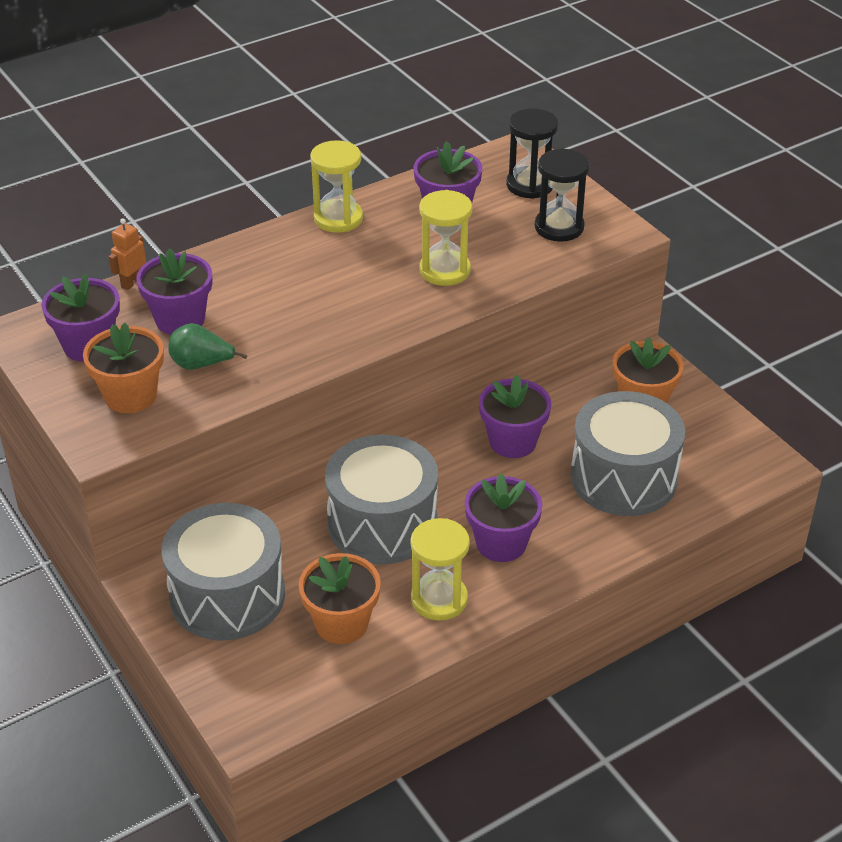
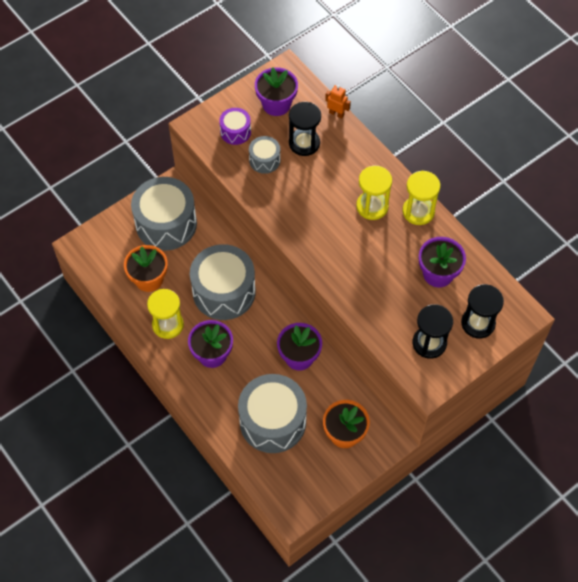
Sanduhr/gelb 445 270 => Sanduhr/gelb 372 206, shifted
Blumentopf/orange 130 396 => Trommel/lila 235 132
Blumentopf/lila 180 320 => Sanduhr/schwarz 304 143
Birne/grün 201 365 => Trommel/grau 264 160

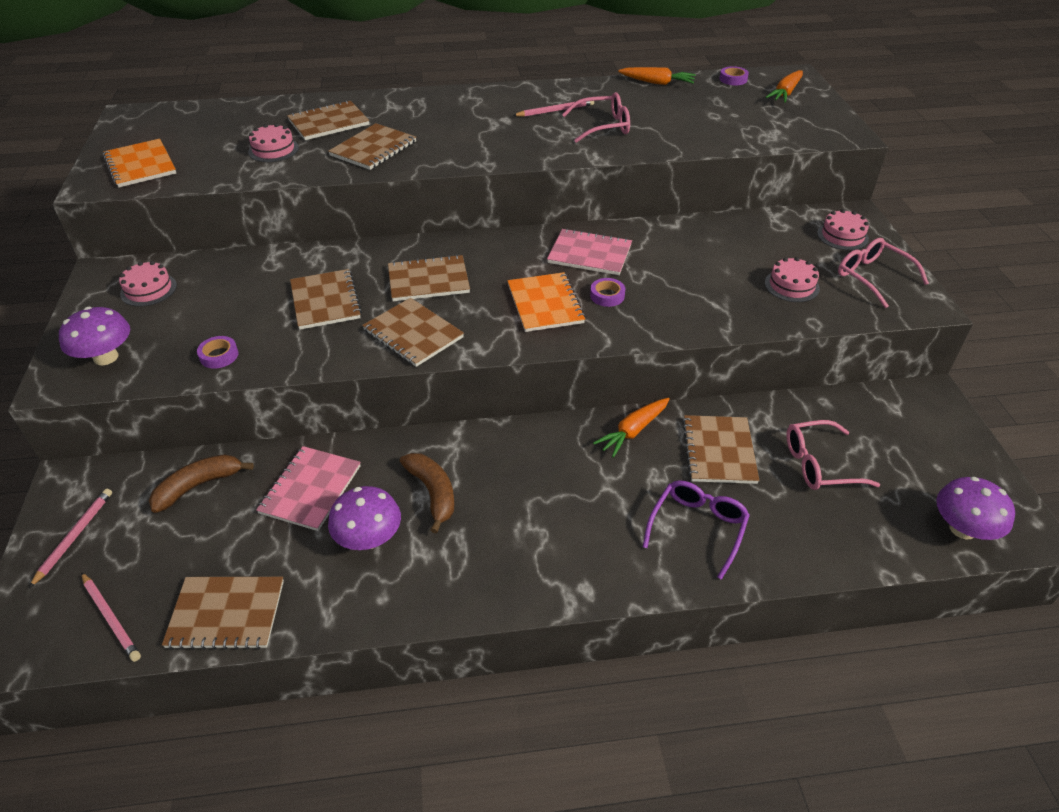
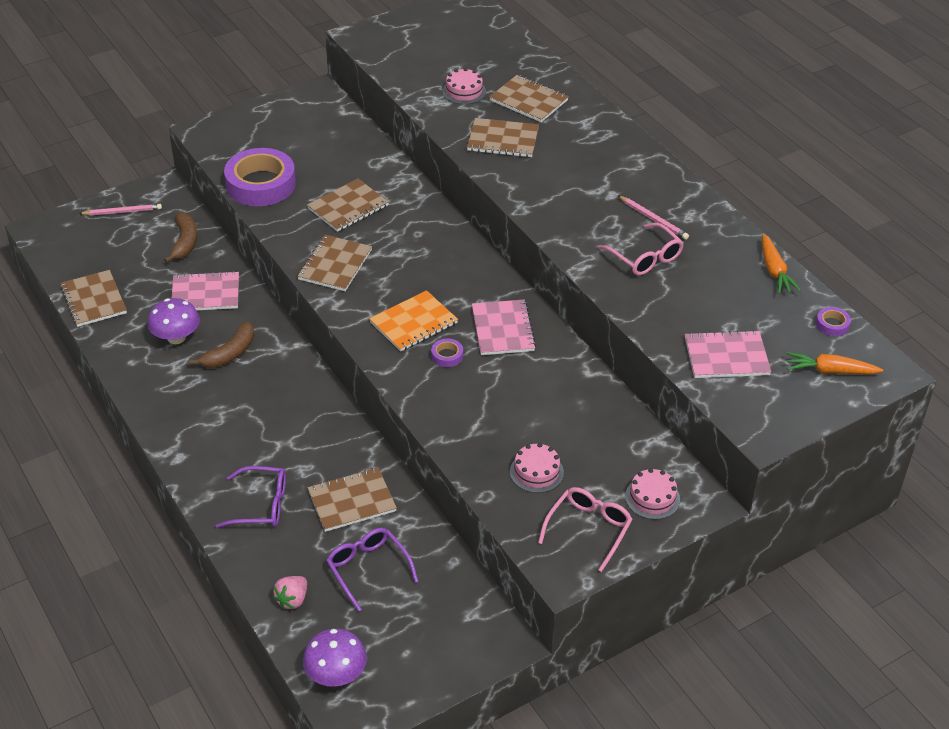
Pilz/lila 106 357 => nothing
Bleistift/rosa 111 618 => nothing
Notizbuch/orange 140 165 => nothing
Kuchen/rosa 148 290 => nothing
Notizbuch/braun 428 280 => nothing
Karotte/orange 633 431 => nothing
nothing => Erdbeere/rosa 292 600
nothing => Notizbuch/rosa 726 356
Brille/rosa 819 464 => Brille/lila 368 569
Banane/braun 198 486 => Banane/braun 185 242, 60 degrees clockwise
Klebeband/lila 219 355 => Klebeband/lila 261 184, x2.45

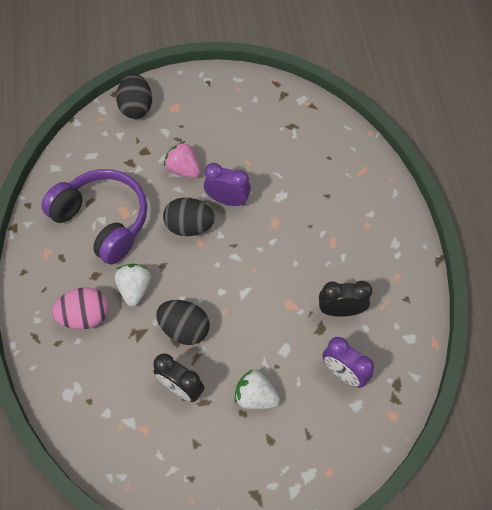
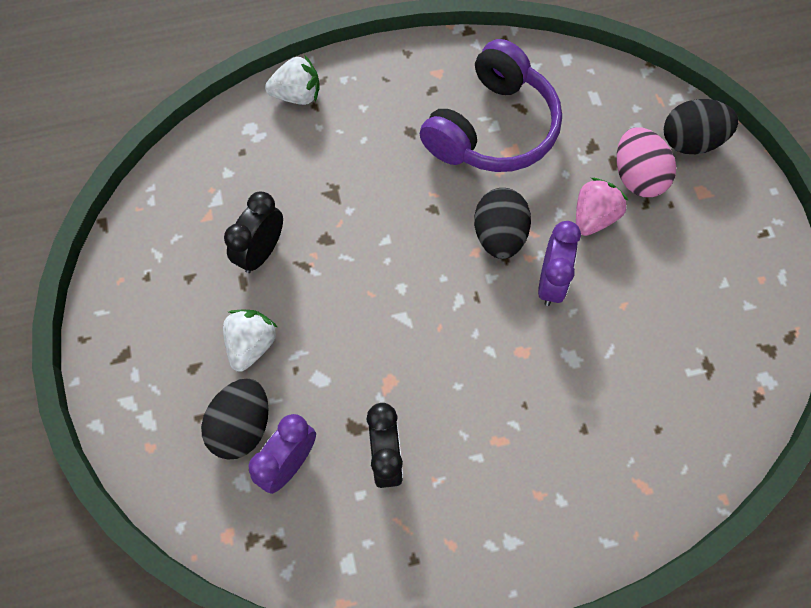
Ei/rosa 85 316 => Ei/rosa 637 176, shifted
Erdbeere/weiß 135 289 => Erdbeere/weiß 297 95, shifted
Ei/schwarz 184 329 => Ei/schwarz 242 426, shifted

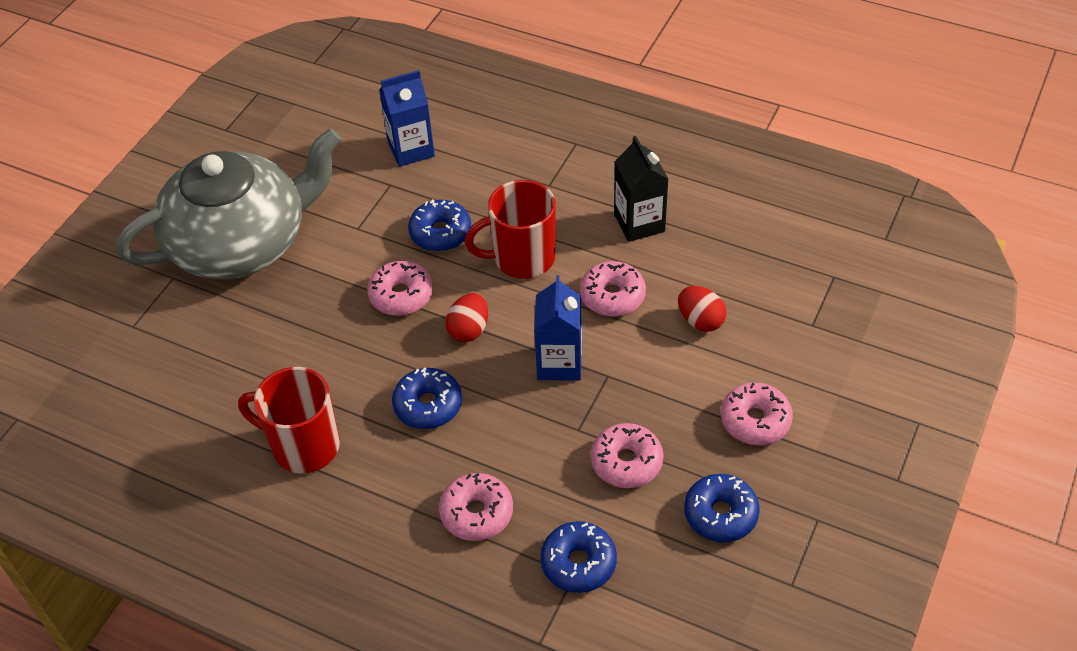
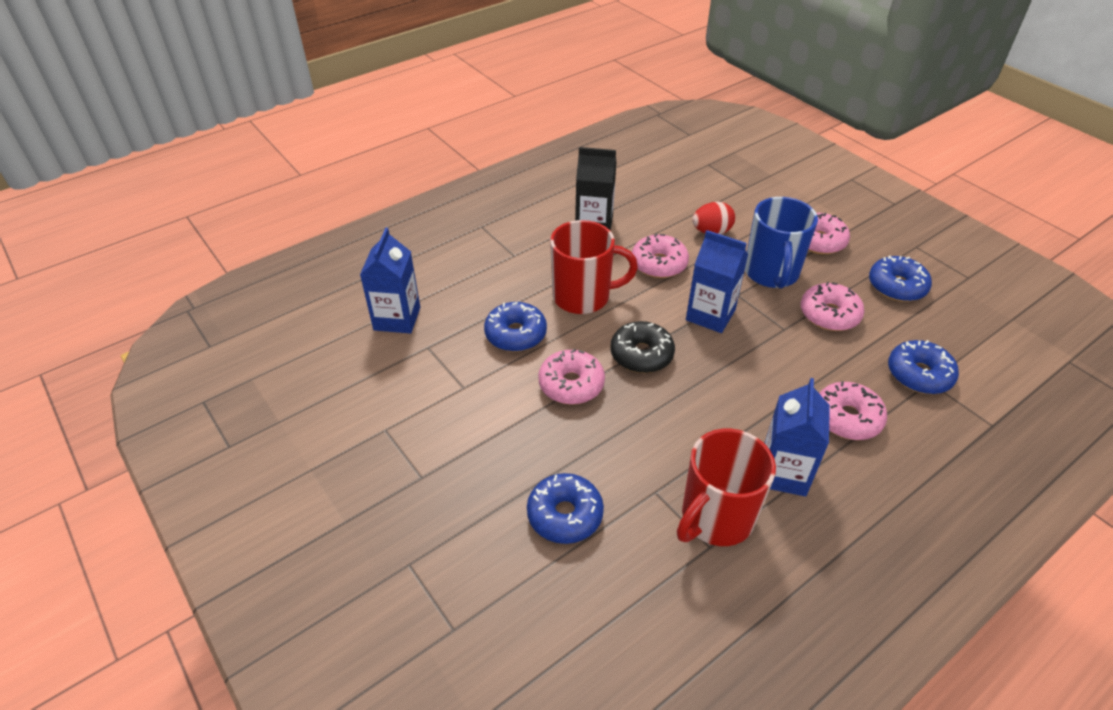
Teekanne/grau 241 242 => nothing
nothing => Tasse/blau 771 273
nothing => Getränkekarton/blau 783 473
Donut/blau 428 405 => Donut/blau 565 515, shifted
Ei/rot 469 330 => Donut/schwarz 641 354
Tasse/rot 522 258 => Tasse/rot 583 297, 105 degrees counterclockwise

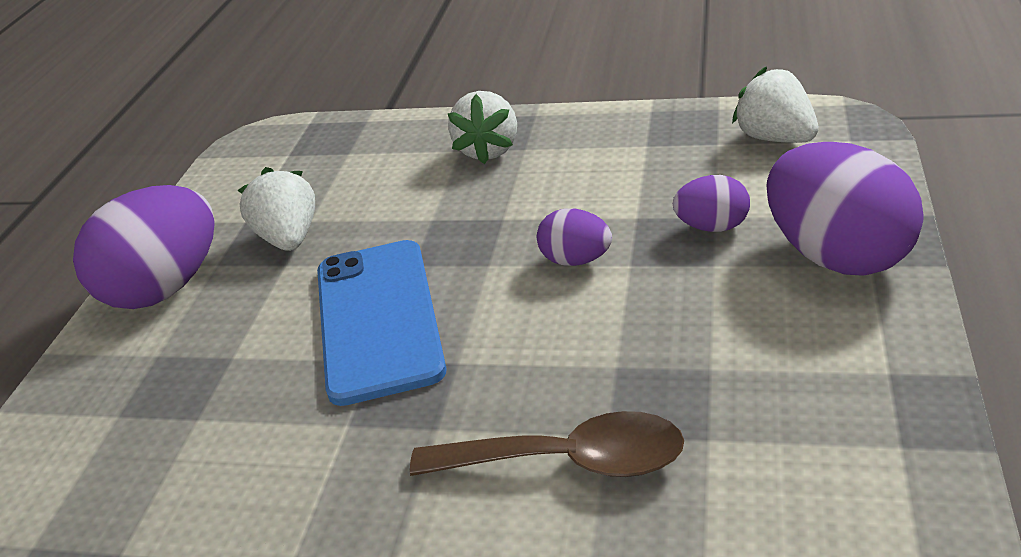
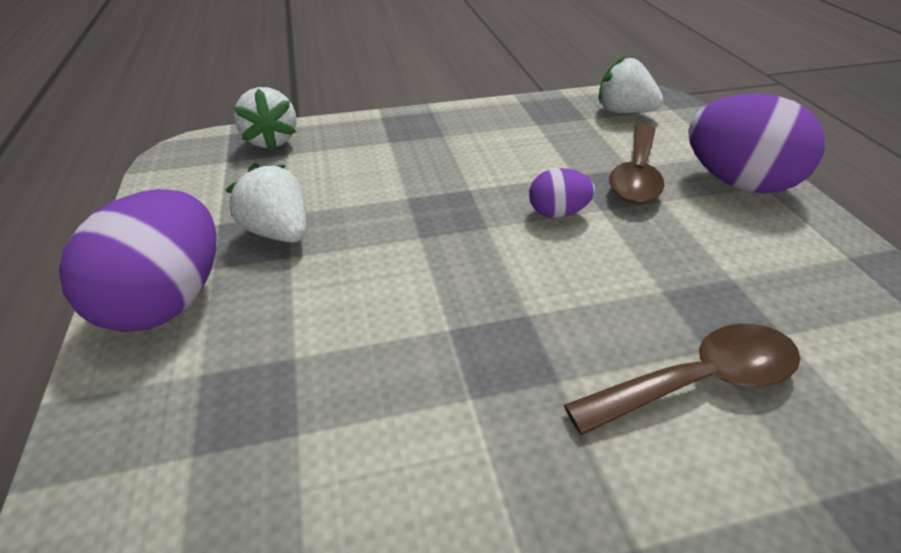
Handy/blau 378 319 => nothing
Erdbeere/weiß 489 150 => Erdbeere/weiß 271 140, shifted
Ei/lila 712 227 => Löffel/braun 636 174

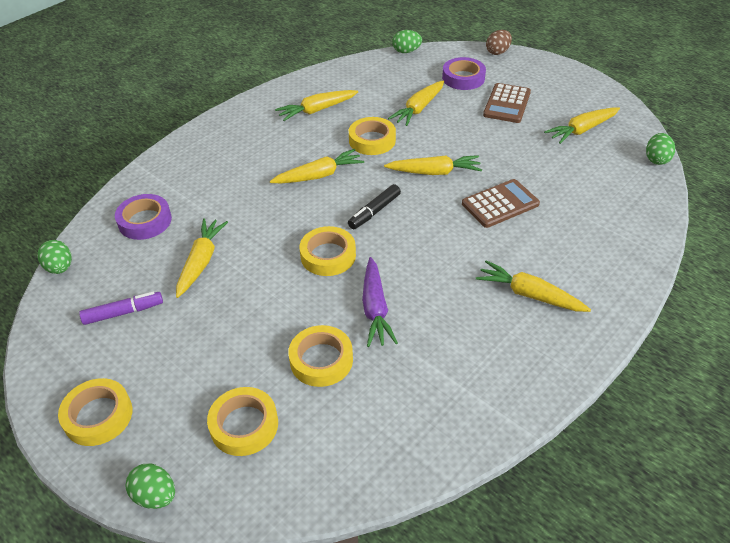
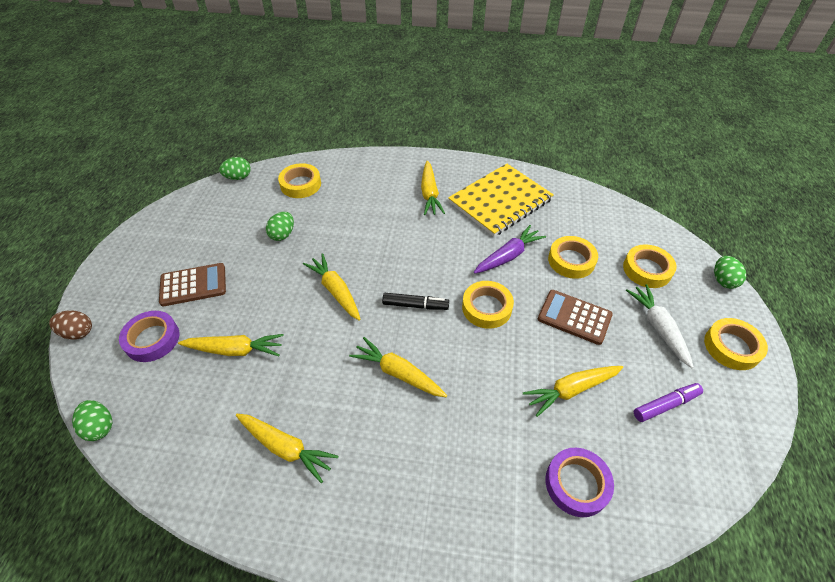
Karotte/gelb 582 130 => nothing
nothing => Notizbuch/gelb 500 201
nothing => Karotte/weiß 658 328
Ei/grün 60 268 => Ei/grün 282 234, shifted
Klebeband/gelb 372 140 => Klebeband/gelb 300 184, shifted
Taschenrechner/braun 500 204 => Taschenrechner/braun 574 317, shifted
Filzstift/lila 123 312 => Filzstift/lila 665 405, 120 degrees clockwise

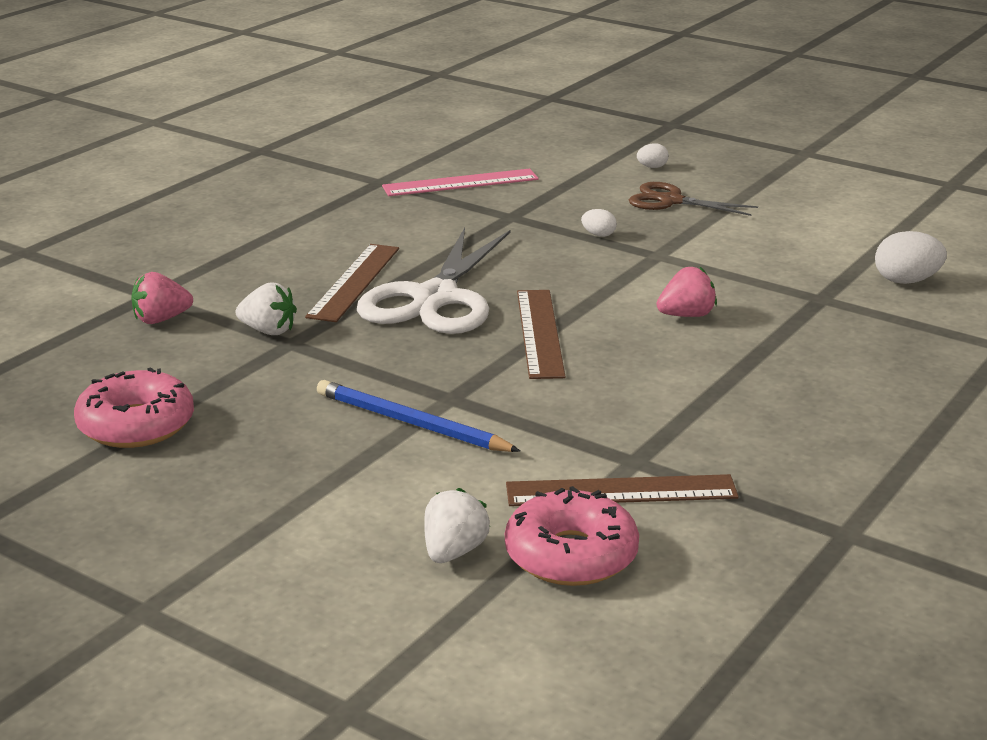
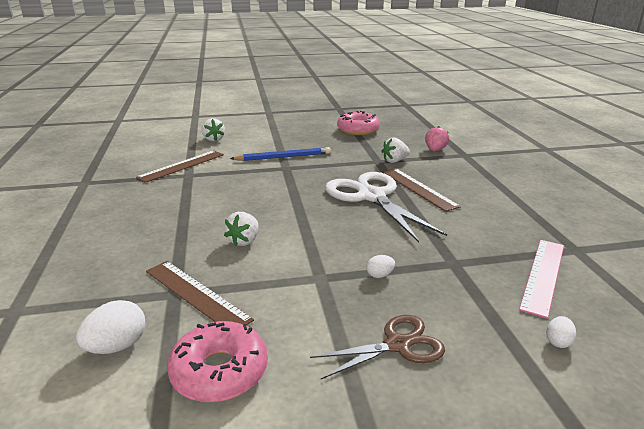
Donut/rosa 571 555 => Donut/rosa 219 371, shifted
Lineal/braun 540 333 => Lineal/braun 196 294, shifted
Ei/weiß 652 167 => Ei/weiß 558 342, shifted
Erdbeere/rosa 686 315 => Erdbeere/weiß 244 241

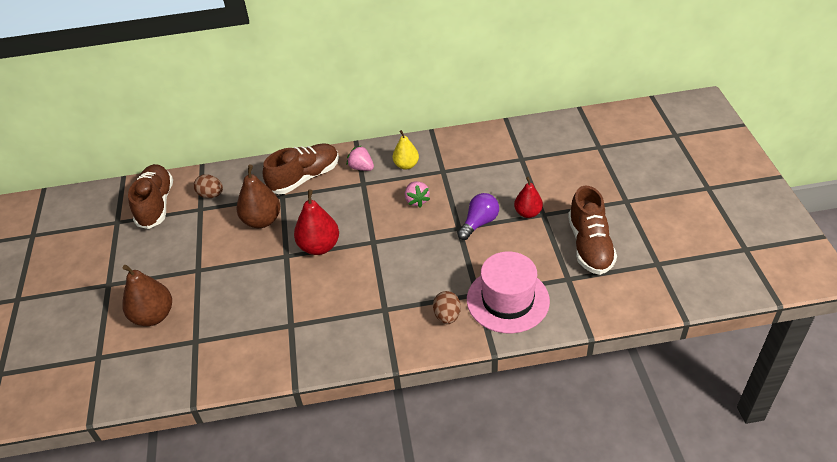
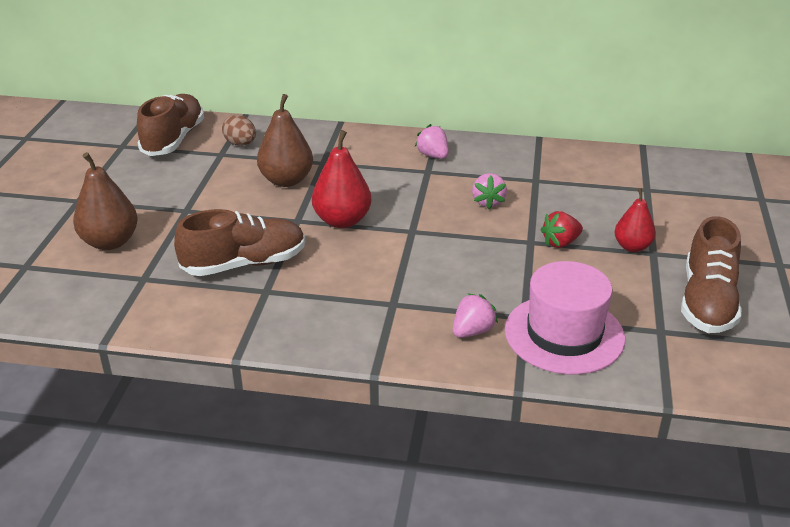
Birne/gelb 406 165 => nothing
Schuh/braun 305 178 => Schuh/braun 244 264, shifted
Ei/braun 447 316 => Erdbeere/rosa 472 331
Glühbirne/lila 479 223 => Erdbeere/rot 560 243

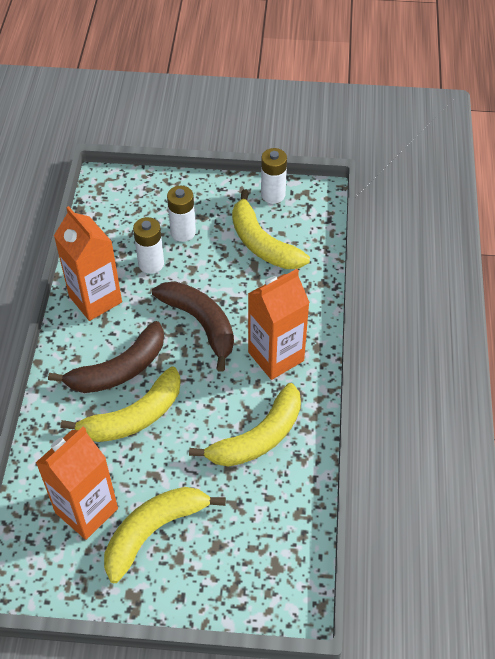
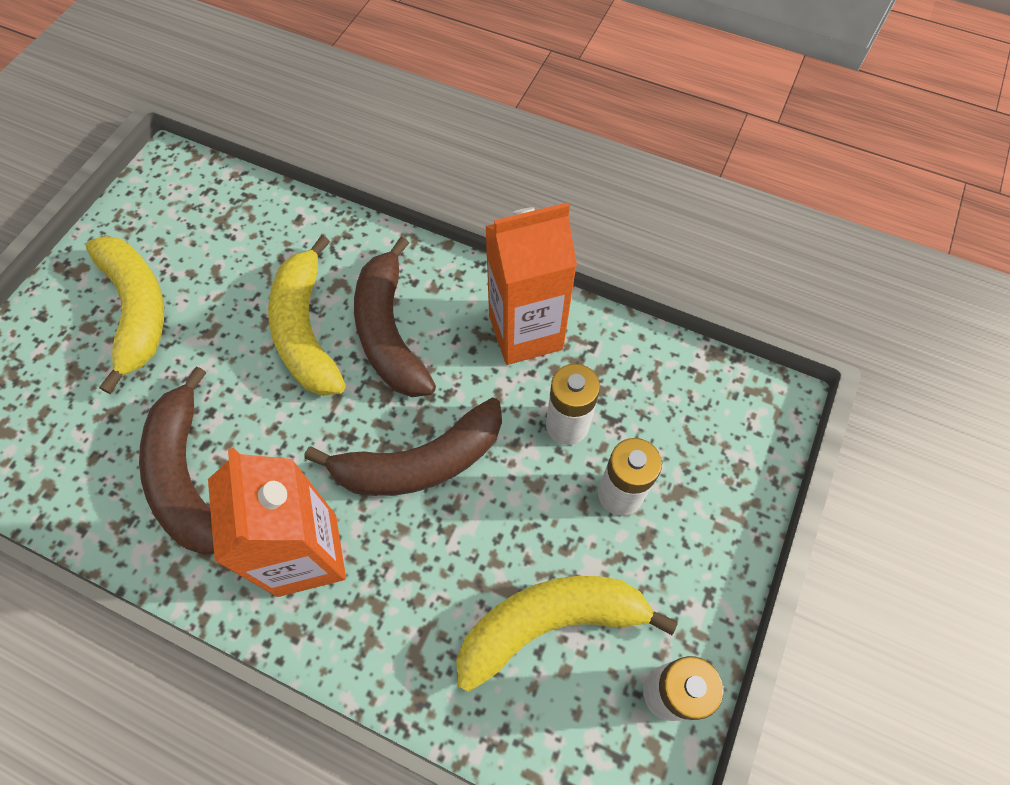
Getränkekarton/orange 86 510 => nothing
Banane/gelb 257 437 => Banane/braun 187 475

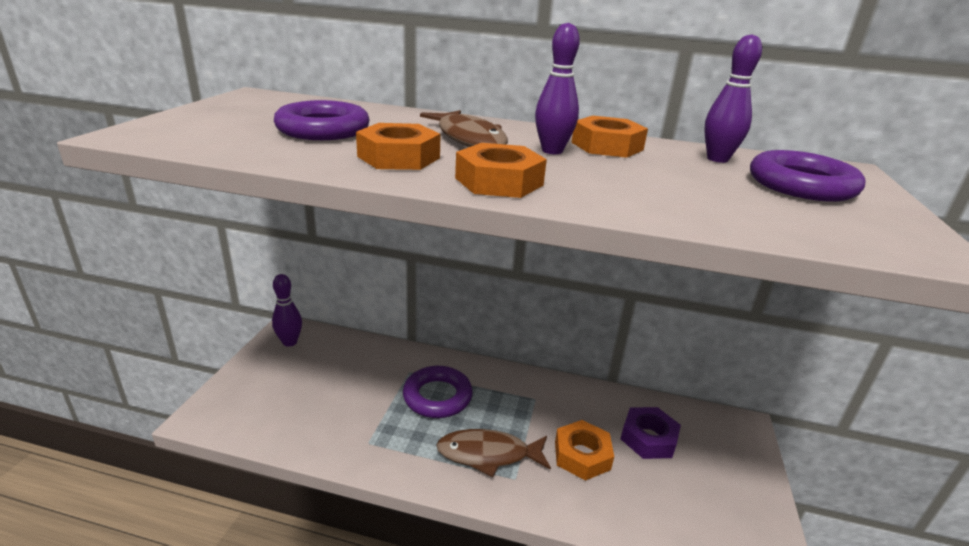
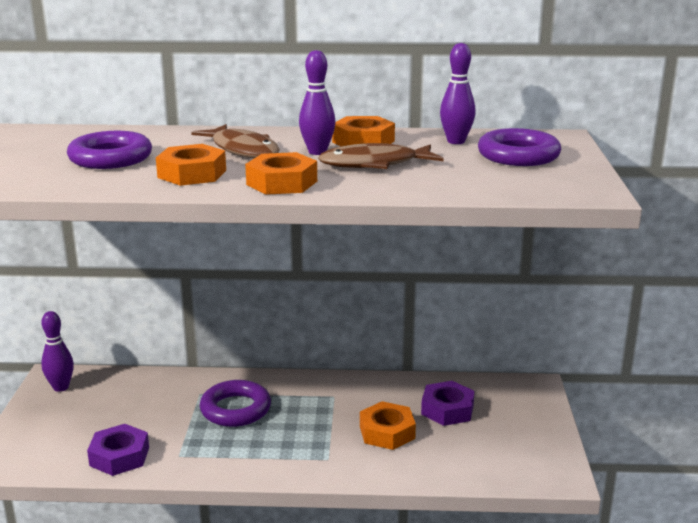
nothing => Sechskantmutter/lila 119 456
Fisch/braun 488 454 => Fisch/braun 374 164, shifted

